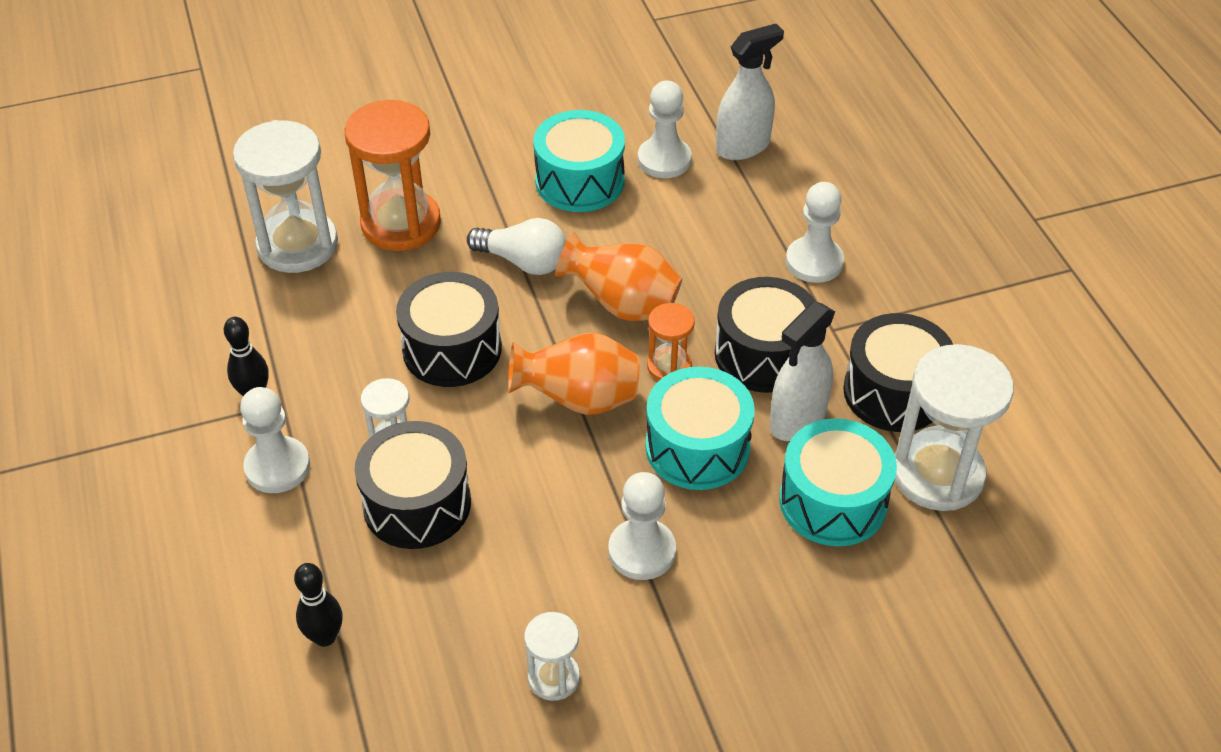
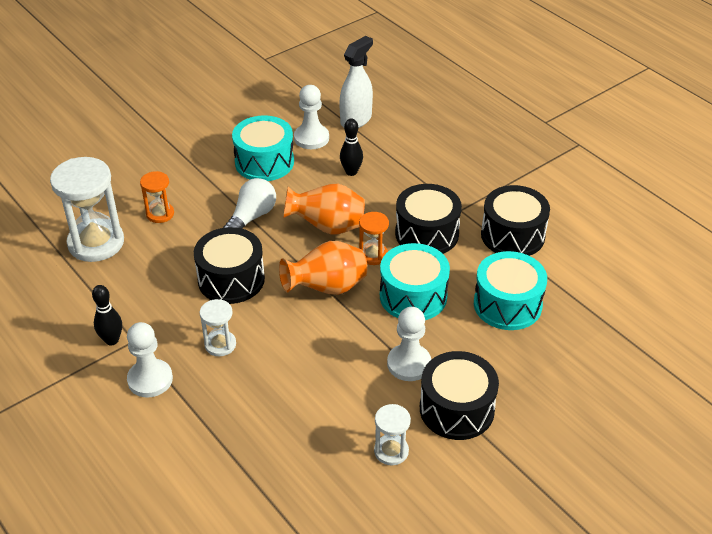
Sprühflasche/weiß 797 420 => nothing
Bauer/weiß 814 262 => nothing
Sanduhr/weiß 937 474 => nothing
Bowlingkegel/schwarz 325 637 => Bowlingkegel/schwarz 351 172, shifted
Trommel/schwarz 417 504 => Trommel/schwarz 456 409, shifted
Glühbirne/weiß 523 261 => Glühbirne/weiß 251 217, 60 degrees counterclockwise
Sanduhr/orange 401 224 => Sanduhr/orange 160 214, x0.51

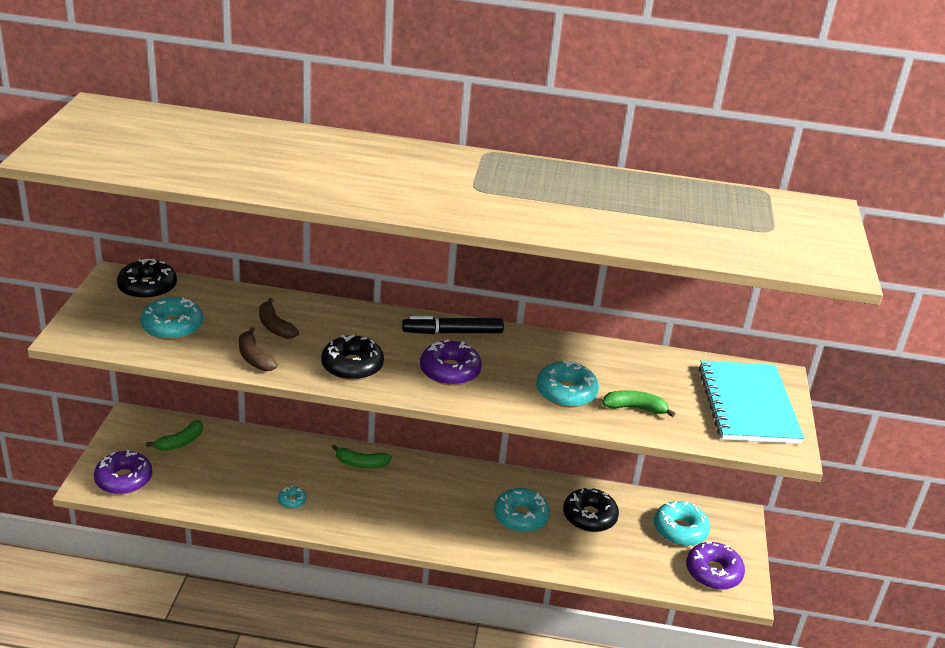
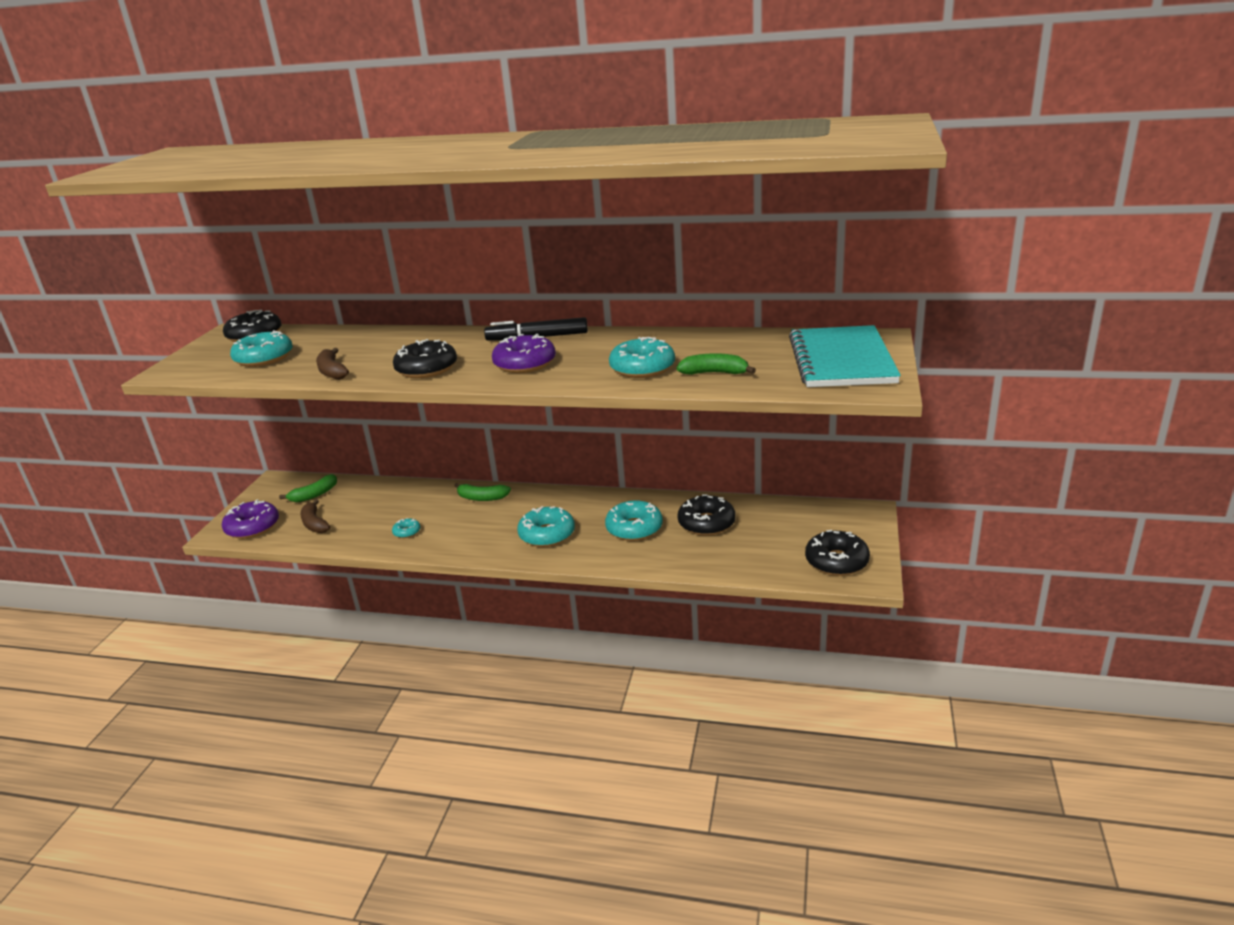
Banane/braun 275 327 => Banane/braun 315 524, shifted
Donut/türkis 680 530 => Donut/türkis 547 534, shifted
Donut/lila 713 572 => Donut/schwarz 836 561

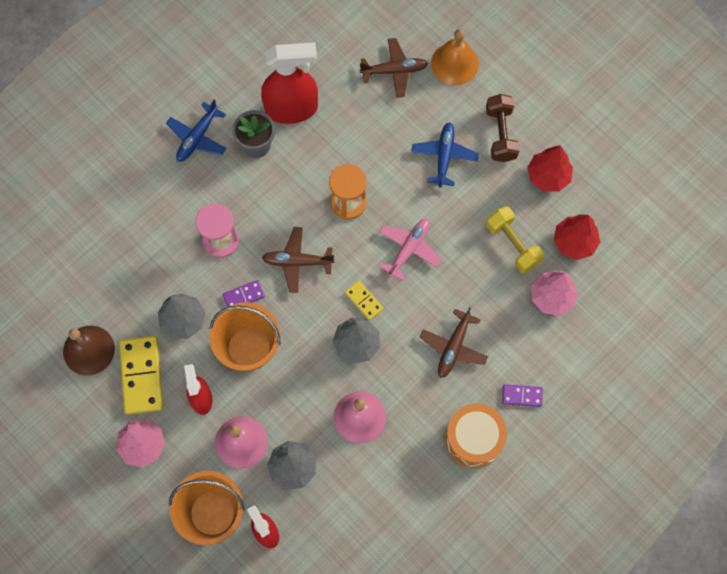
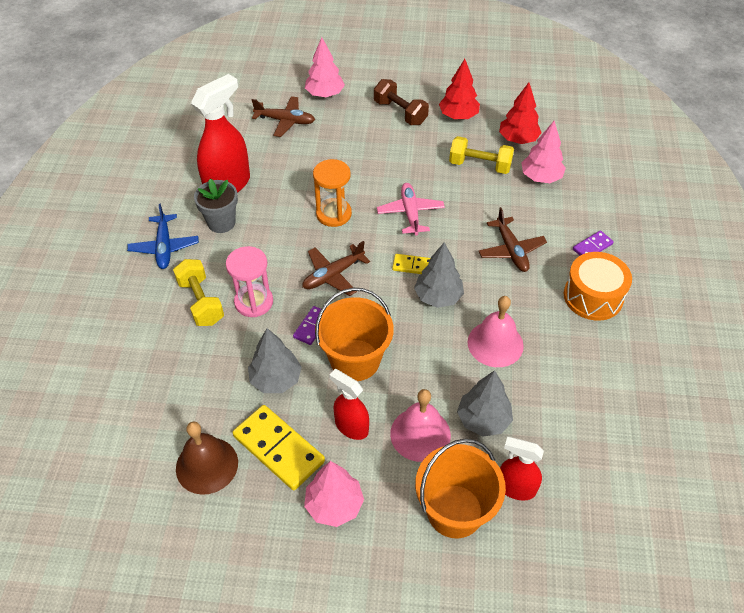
Flugzeug/blau 444 156 => nothing
nothing => Hantel/gelb 201 302
Glocke/orange 455 63 => Baum/rosa 325 94
Flugzeug/braun 394 71 => Flugzeug/braun 285 121, 60 degrees clockwise

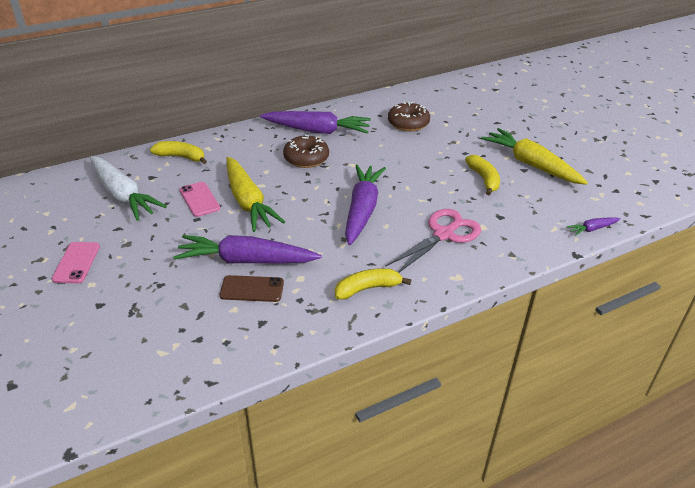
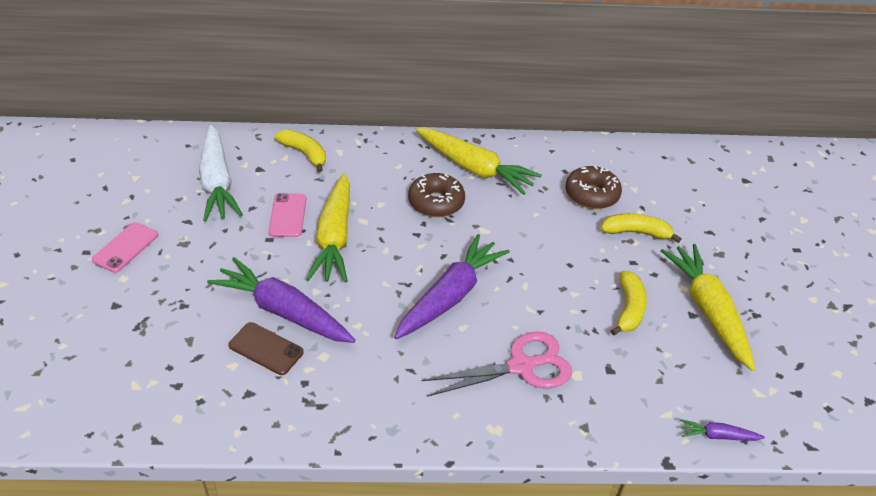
Banane/gelb 367 288 => Banane/gelb 636 232, shifted
Karotte/lila 317 131 => Karotte/gelb 475 169

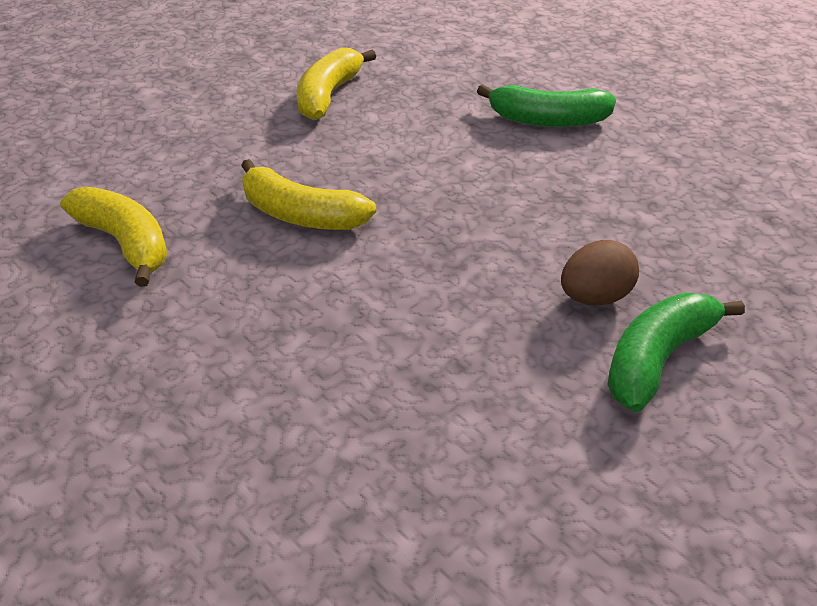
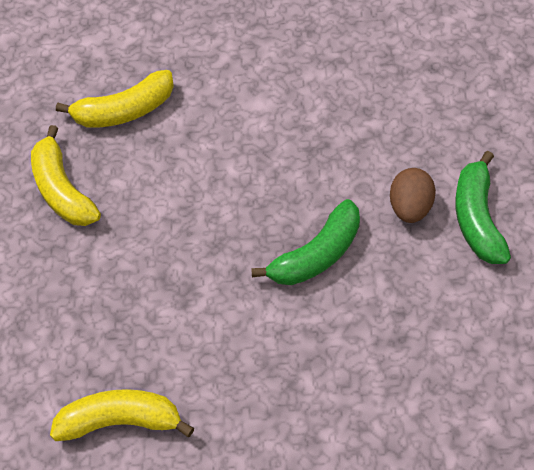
Banane/gelb 301 215 => Banane/gelb 124 111, shifted
Banane/grün 547 120 => Banane/grün 316 255, shifted

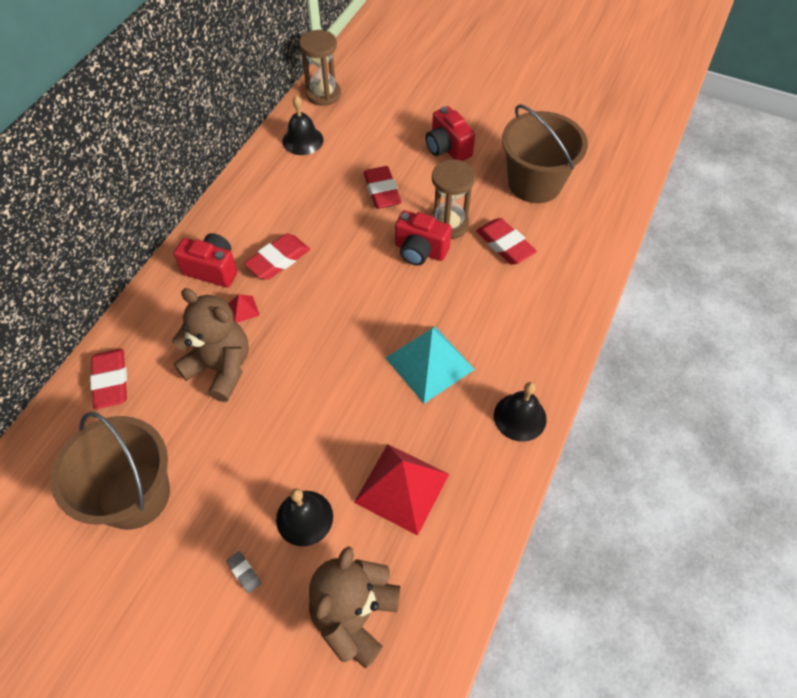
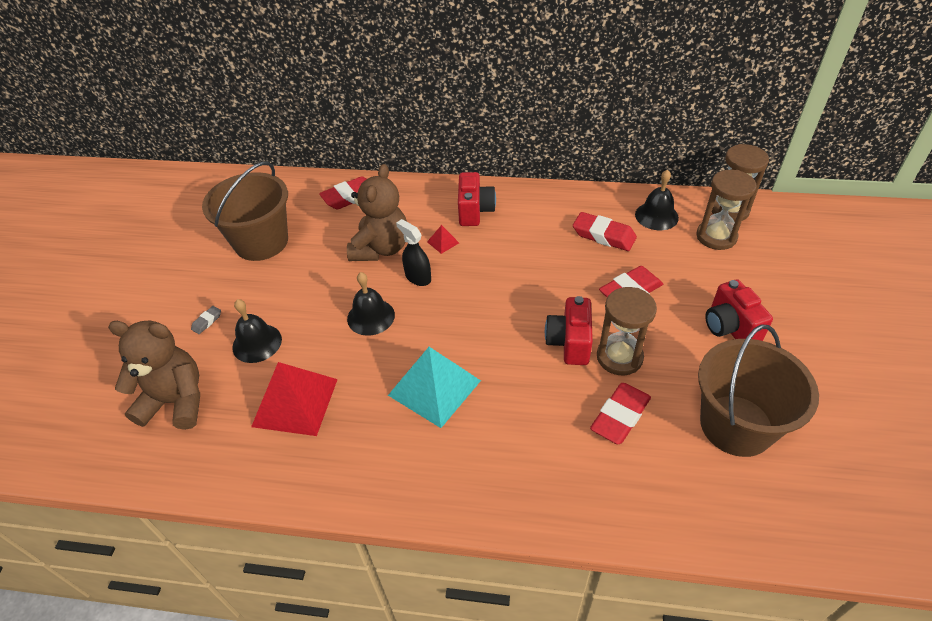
nothing => Sprühflasche/schwarz 418 277
nothing => Sanduhr/braun 716 237
Radiergummi/rot 278 260 => Radiergummi/rot 603 235, shifted
Glocke/schwarz 520 417 => Glocke/schwarz 371 317, shifted
Kamera/rot 447 148 => Kamera/rot 730 327, 60 degrees counterclockwise

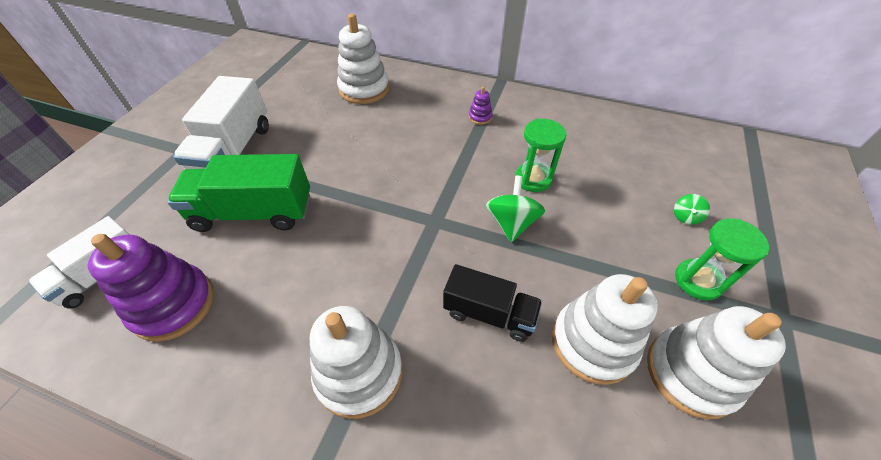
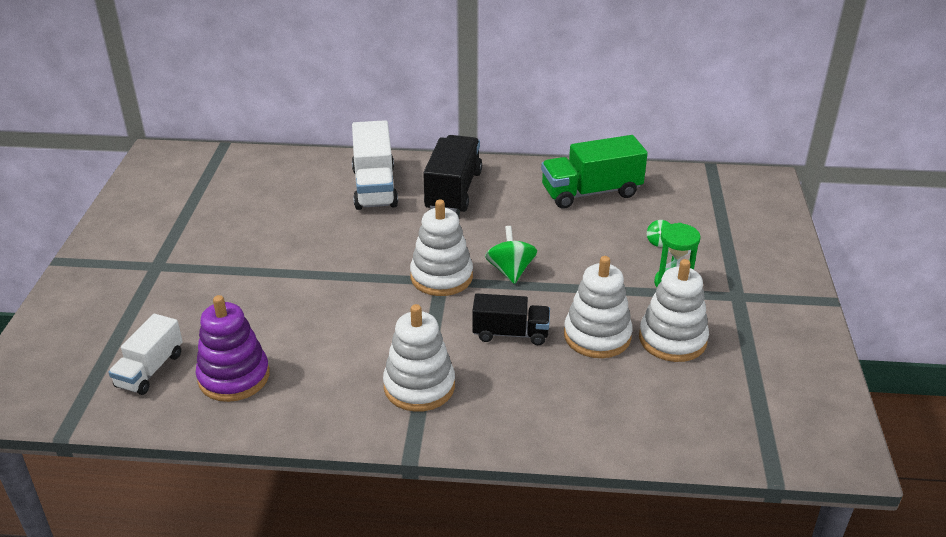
Sanduhr/grün 533 179 => nothing
Lastwagen/grün 253 213 => Lastwagen/grün 591 192, shifted
Lastwagen/weiß 234 151 => Lastwagen/weiß 374 187, shifted
Stapelspielzeug/weiß 364 89 => Stapelspielzeug/weiß 441 277, shifted
Stapelspielzeug/lila 480 117 => Lastwagen/schwarz 453 191

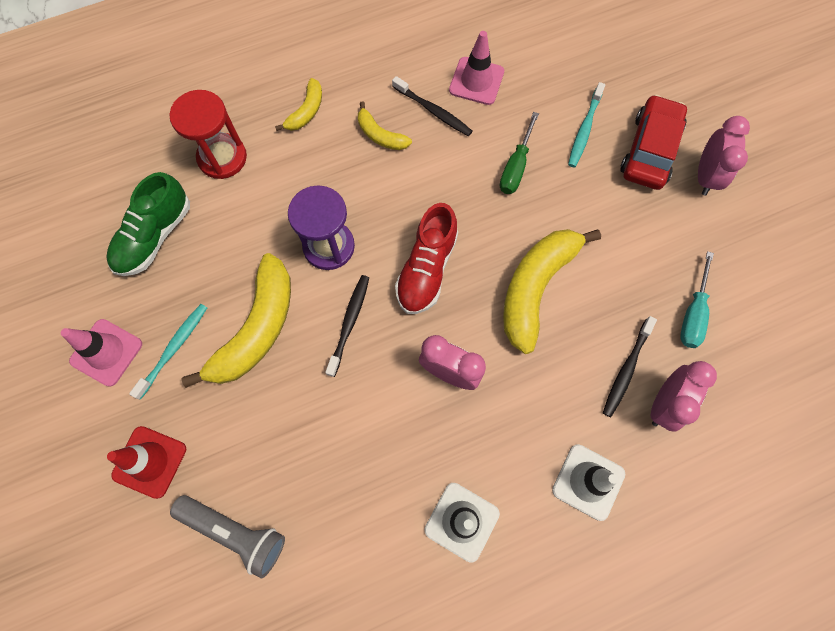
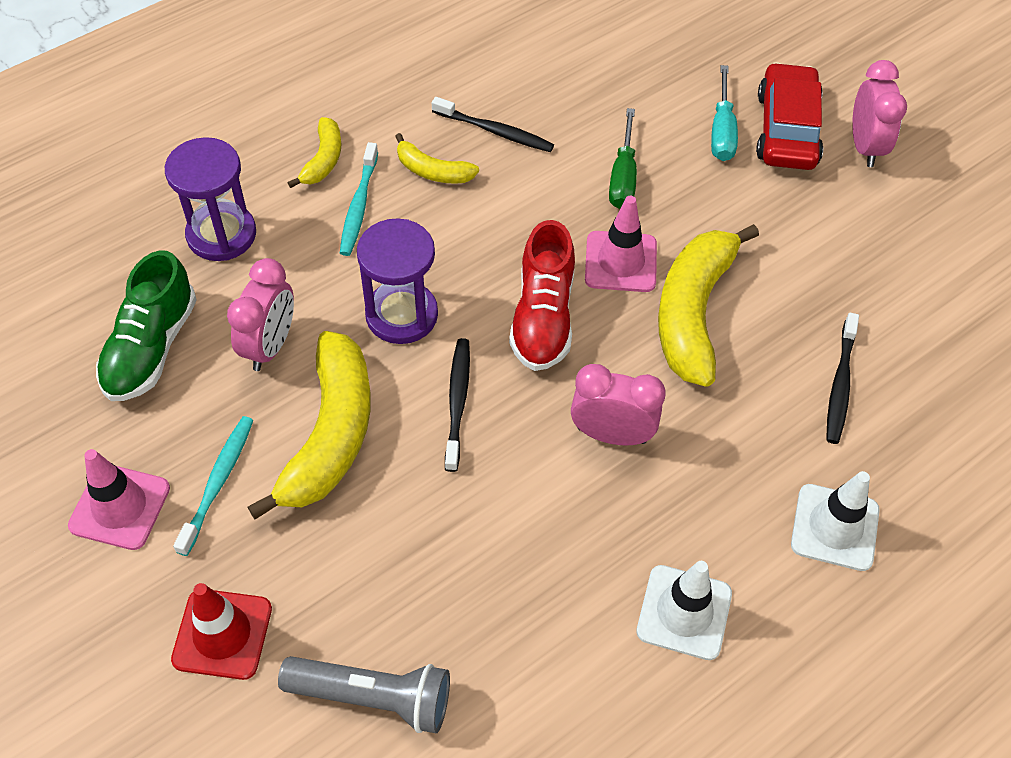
Leitkegel/rosa 476 81 => Leitkegel/rosa 620 262, shifted
Zahnbürste/türkis 584 129 => Zahnbürste/türkis 359 205, shifted
Wecker/rosa 664 404 => Wecker/rosa 270 346, shifted
Schraubenzieher/türkis 693 314 => Schraubenzieher/türkis 722 131, shifted
Sanduhr/rot 222 157 => Sanduhr/lila 221 234

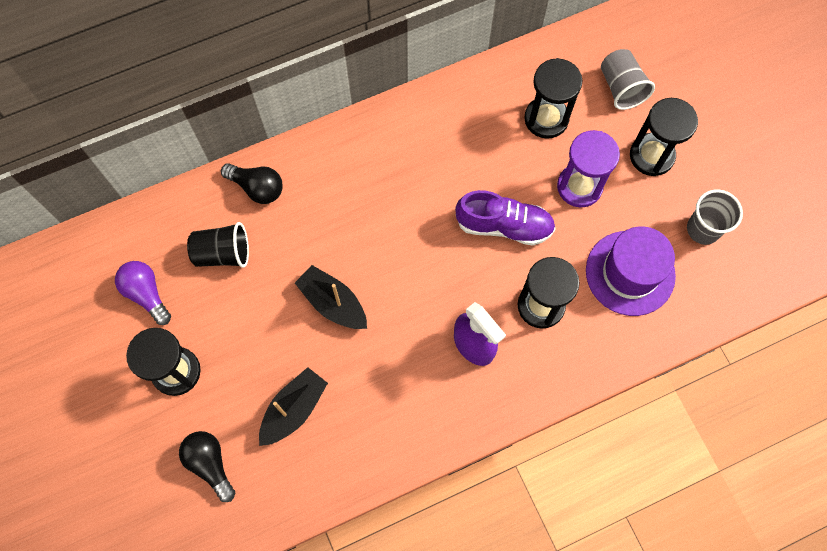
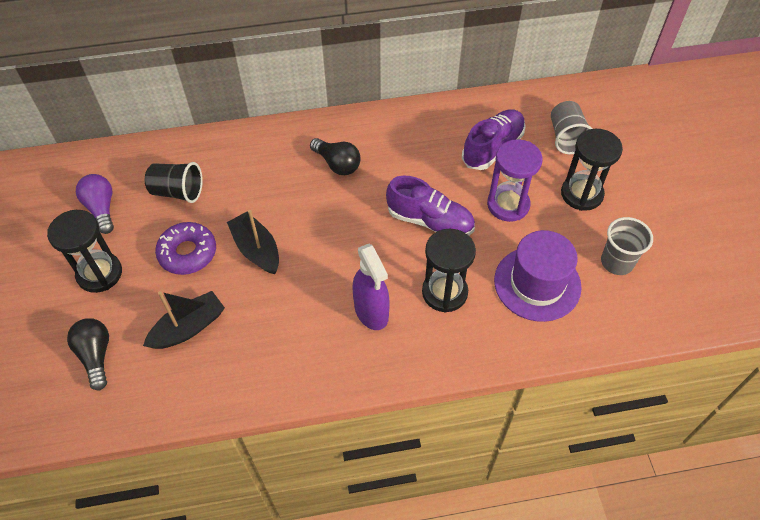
nothing => Donut/lila 188 253
Glühbirne/schwarz 257 188 => Glühbirne/schwarz 337 164, shifted
Sanduhr/schwarz 546 119 => Schuh/lila 492 148

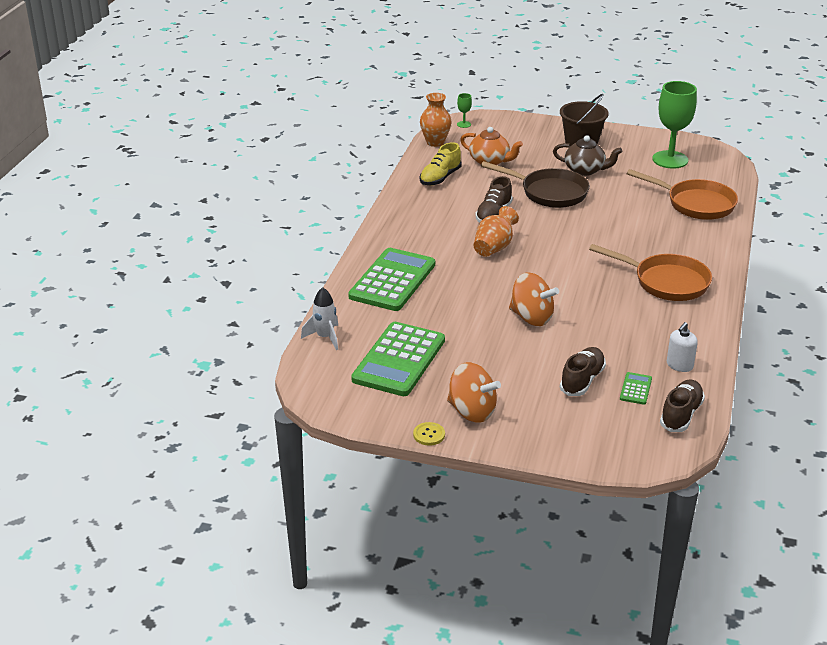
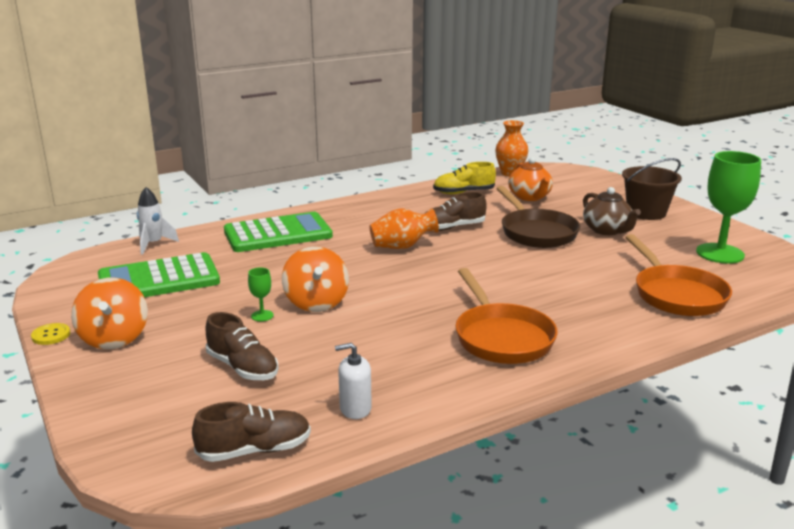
Taschenrechner/grün 635 389 => nothing
Kelch/grün 464 124 => Kelch/grün 262 316, shifted
Schuh/braun 582 380 => Schuh/braun 242 368, 60 degrees clockwise

